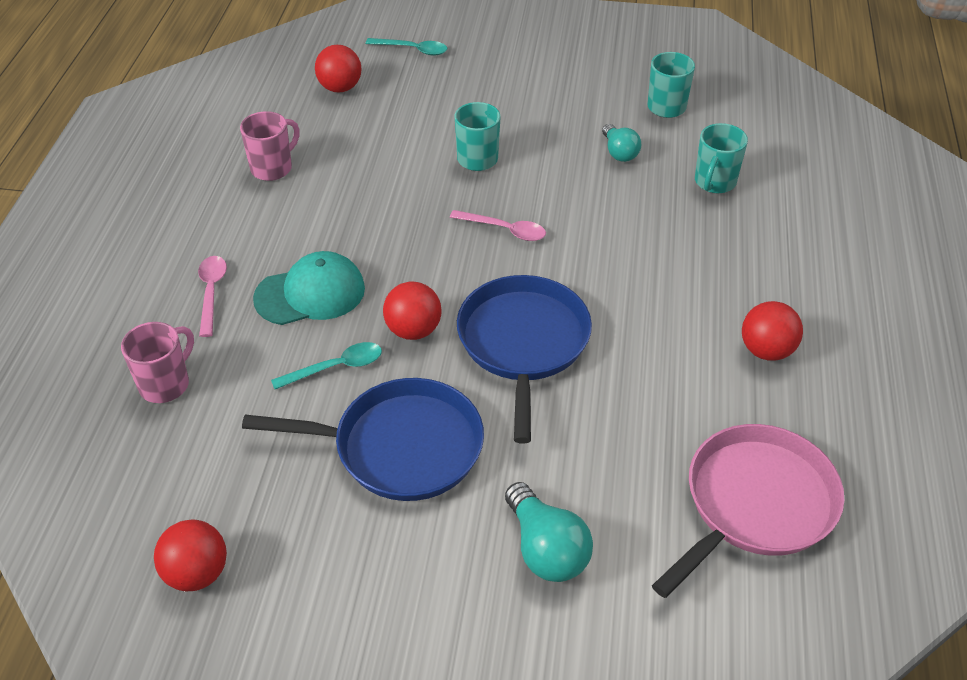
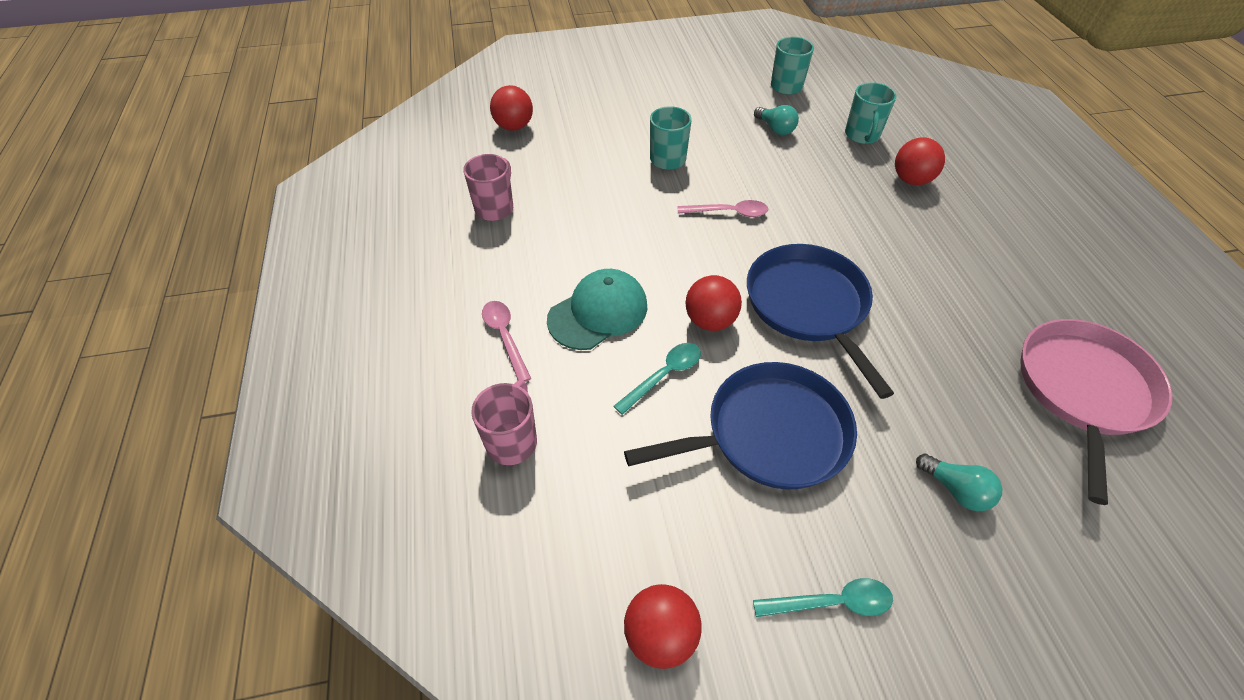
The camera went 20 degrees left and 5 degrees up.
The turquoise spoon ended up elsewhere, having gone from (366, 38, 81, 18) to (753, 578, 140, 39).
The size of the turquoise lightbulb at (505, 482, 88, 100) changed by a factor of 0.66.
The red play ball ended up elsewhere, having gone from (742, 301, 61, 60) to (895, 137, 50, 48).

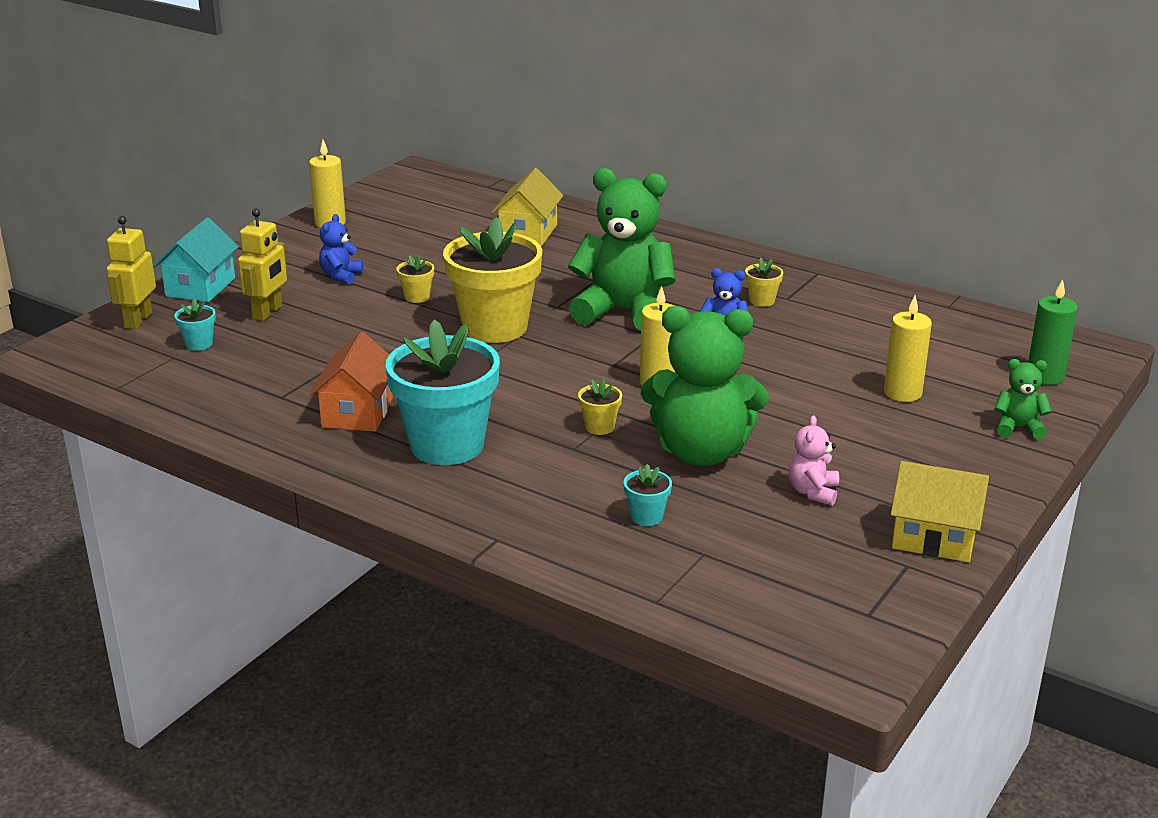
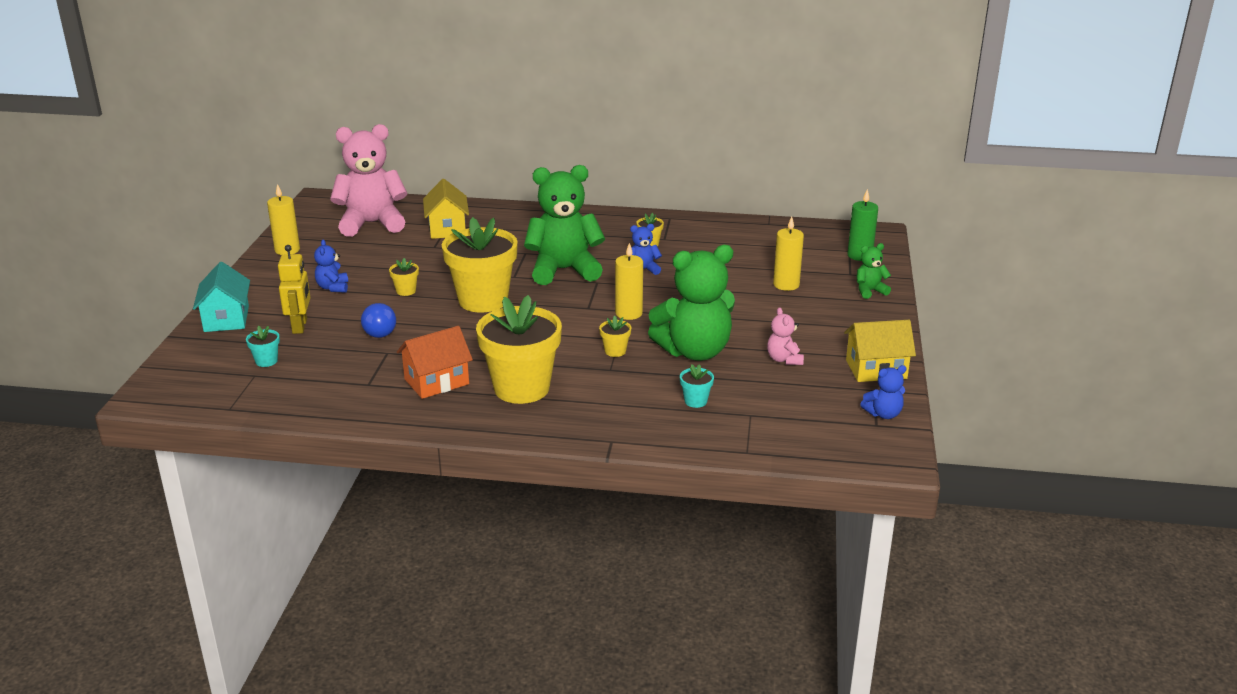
The camera went 25 degrees left and 0 degrees up.
The second view lost the yellow robot figure at (107, 216, 49, 113).
The orange house at (309, 332, 84, 100) ended up facing another way, 75 degrees clockwise from before.
What was the turquoise potted plant at (385, 319, 115, 146) turned into the yellow potted plant at (476, 295, 86, 109).
The second view gained the rose-pink stuffed bear at (330, 124, 77, 113).
The second view gained the cobalt lightbulb at (361, 303, 35, 35).
The second view gained the cobalt stuffed bear at (860, 365, 47, 54).

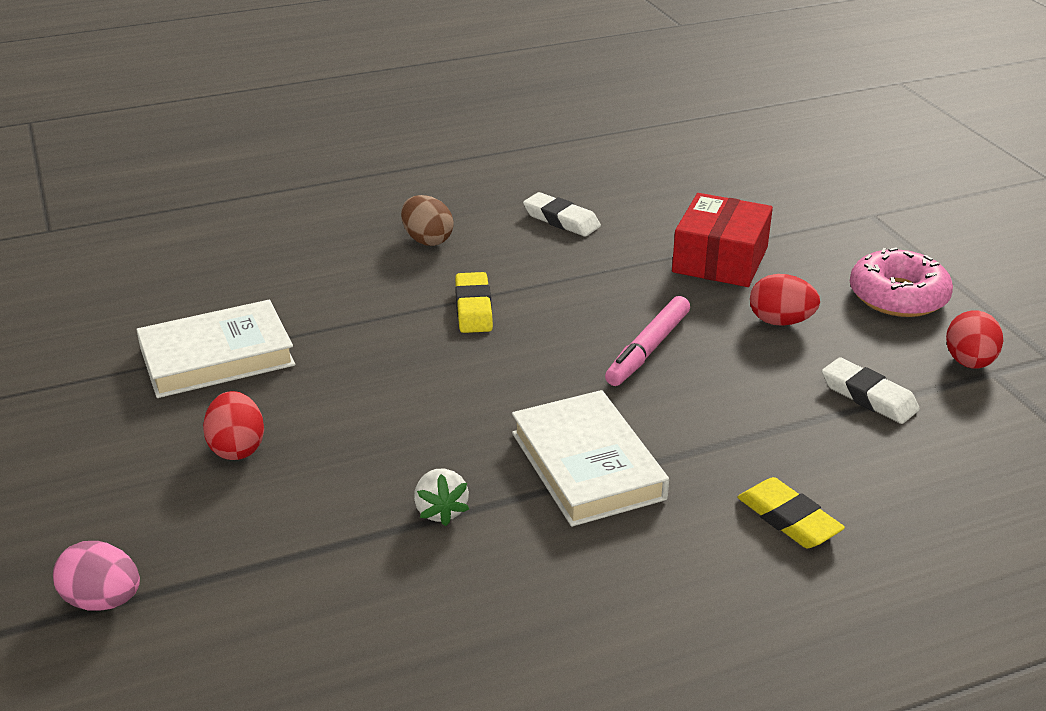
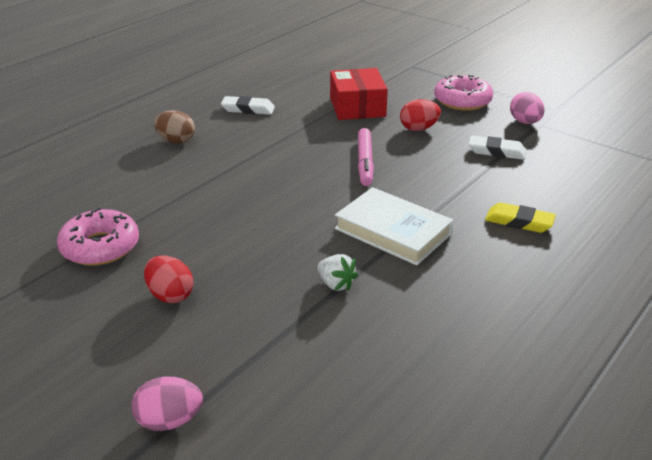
The camera went 30 degrees left and 0 degrees up.
Where the snow-white hardback stood at (136, 300, 159, 98), the rose-pink donut came to stand at (57, 207, 82, 59).
The second view lost the yellow eraser at (455, 272, 38, 61).
What was the red toy egg at (946, 311, 57, 57) turned into the rose-pink toy egg at (510, 92, 34, 32).

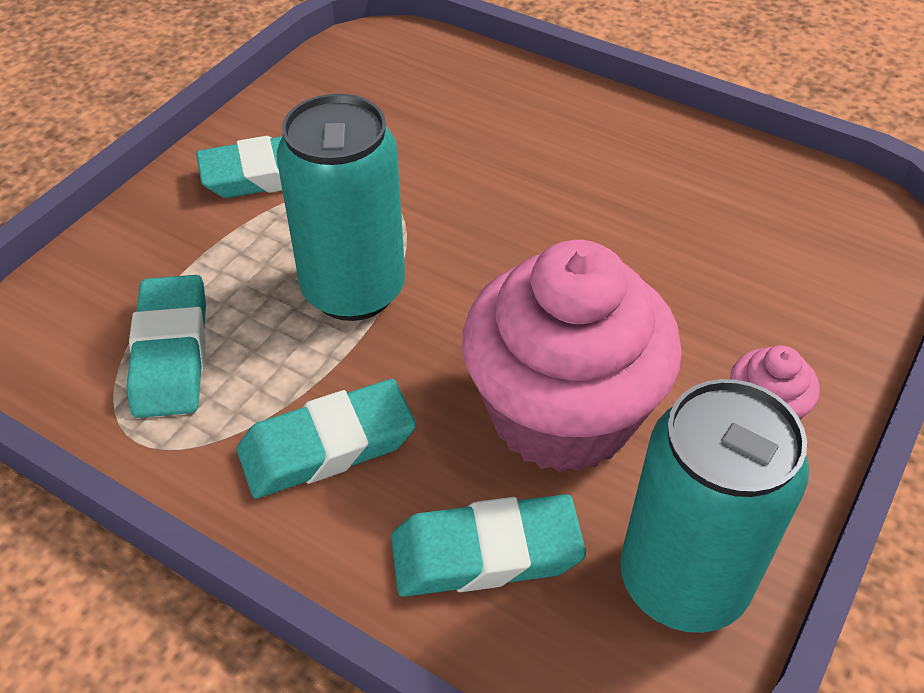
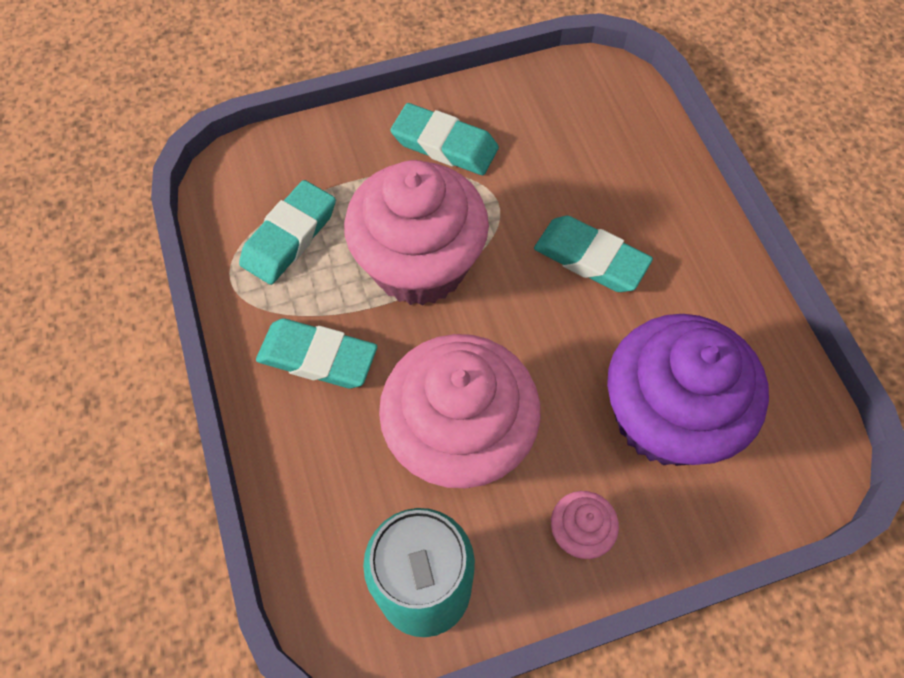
The camera went 40 degrees right and 15 degrees up.
Where the turquoise soda can stood at (277, 94, 128, 227), the rose-pink fairy cake came to stand at (344, 160, 145, 146).
The turquoise eraser ended up elsewhere, having gone from (391, 494, 195, 103) to (534, 216, 119, 76).
The second view gained the violet fairy cake at (607, 314, 162, 152).

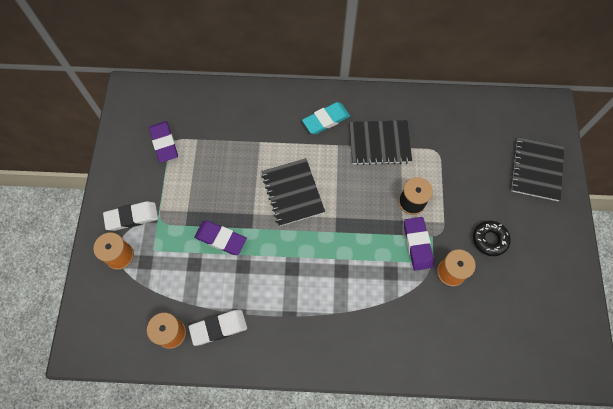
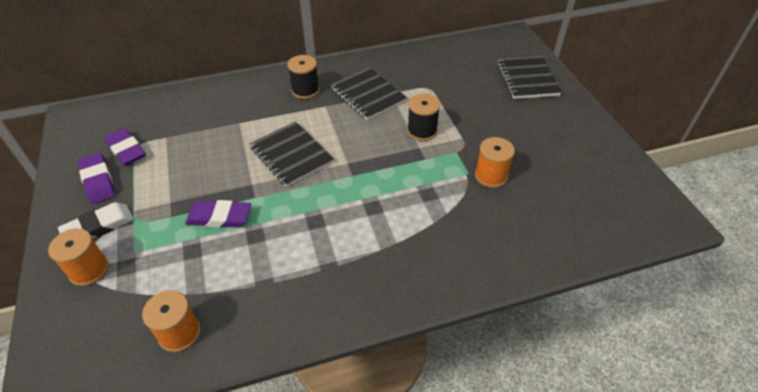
The camera went 20 degrees left and 20 degrees down.
The second view lost the snow-white eraser at (189, 310, 58, 36).
Where the turquoise eraser stood at (302, 102, 48, 32), the black reel of thread came to stand at (287, 55, 32, 44).
The black notebook at (349, 120, 63, 45) ended up facing another way, 75 degrees clockwise from before.
The violet eraser ended up elsewhere, having gone from (404, 217, 30, 53) to (78, 152, 37, 52).
The second view lost the black donut at (473, 221, 38, 35).

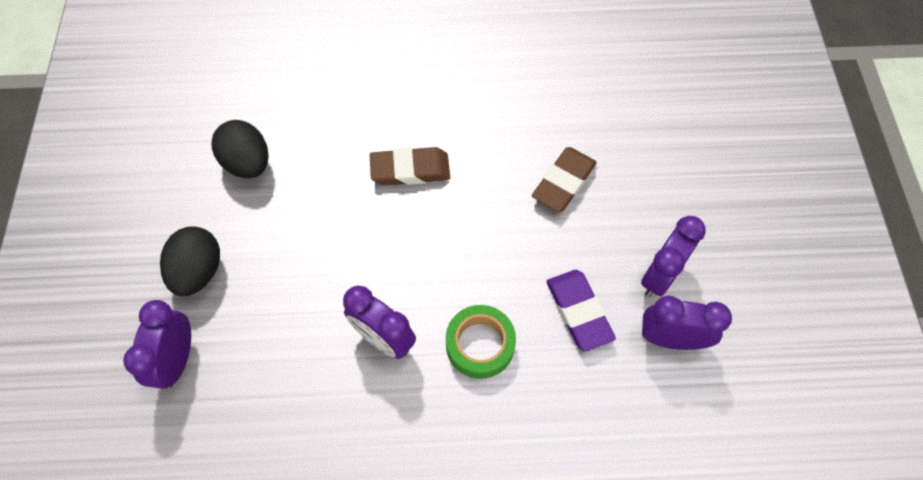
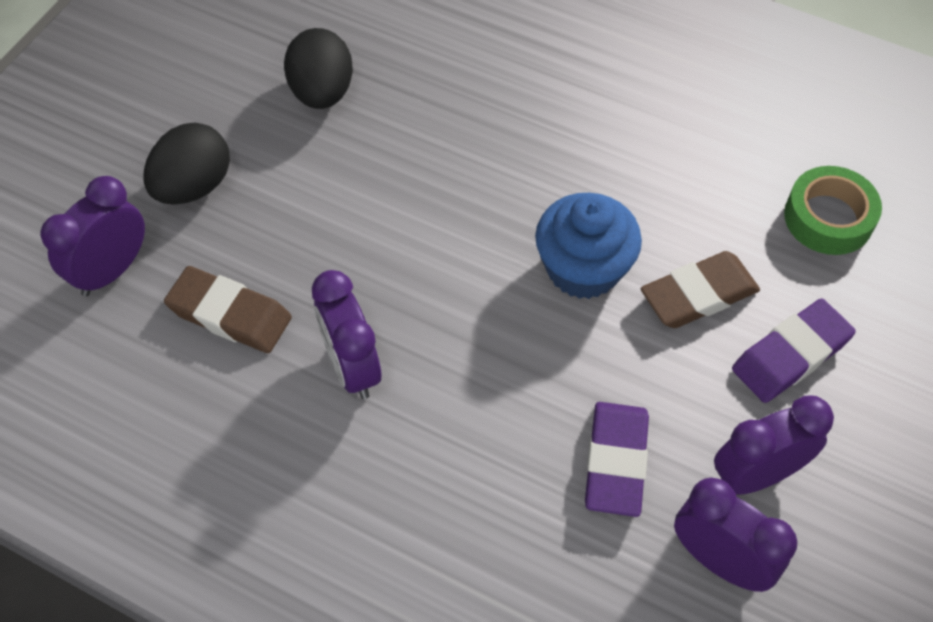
The camera went 30 degrees right and 5 degrees down.
The brown eraser ended up elsewhere, having gone from (370, 147, 80, 38) to (164, 266, 128, 87).
The emerald sticky tape ended up elsewhere, having gone from (446, 305, 70, 74) to (784, 166, 98, 89).
The second view gained the cobalt fairy cake at (535, 193, 107, 106).
The second view gained the violet eraser at (732, 299, 124, 104).

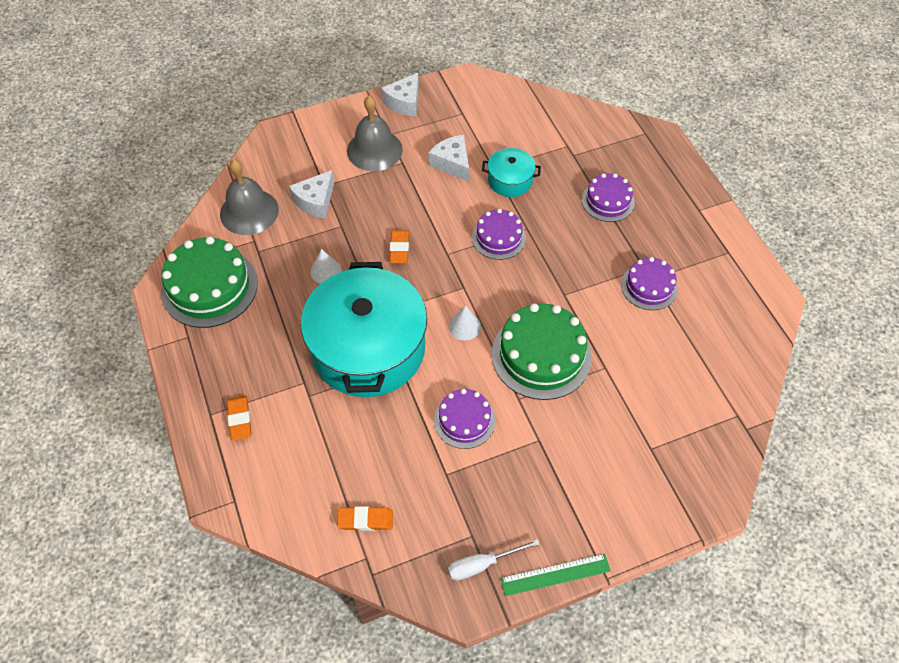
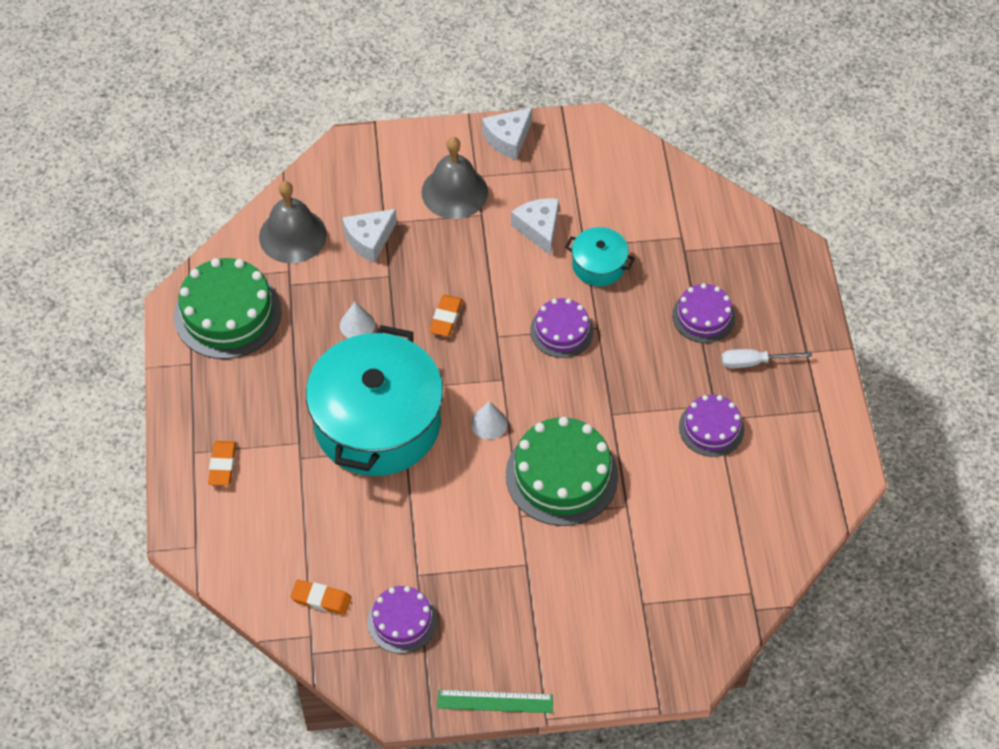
The camera went 15 degrees right and 0 degrees up.
The violet cake ended up elsewhere, having gone from (434, 389, 61, 60) to (367, 586, 70, 68).
The snow-white hand screwdriver ended up elsewhere, having gone from (448, 539, 92, 42) to (721, 349, 91, 19).

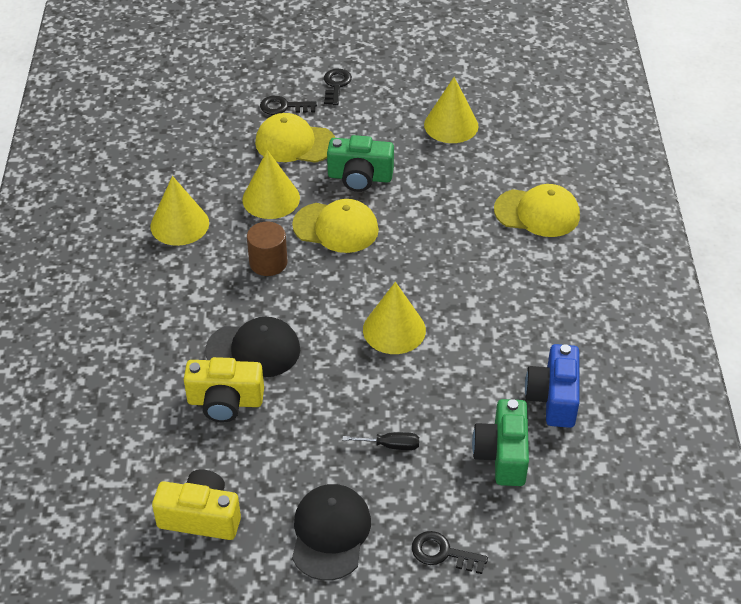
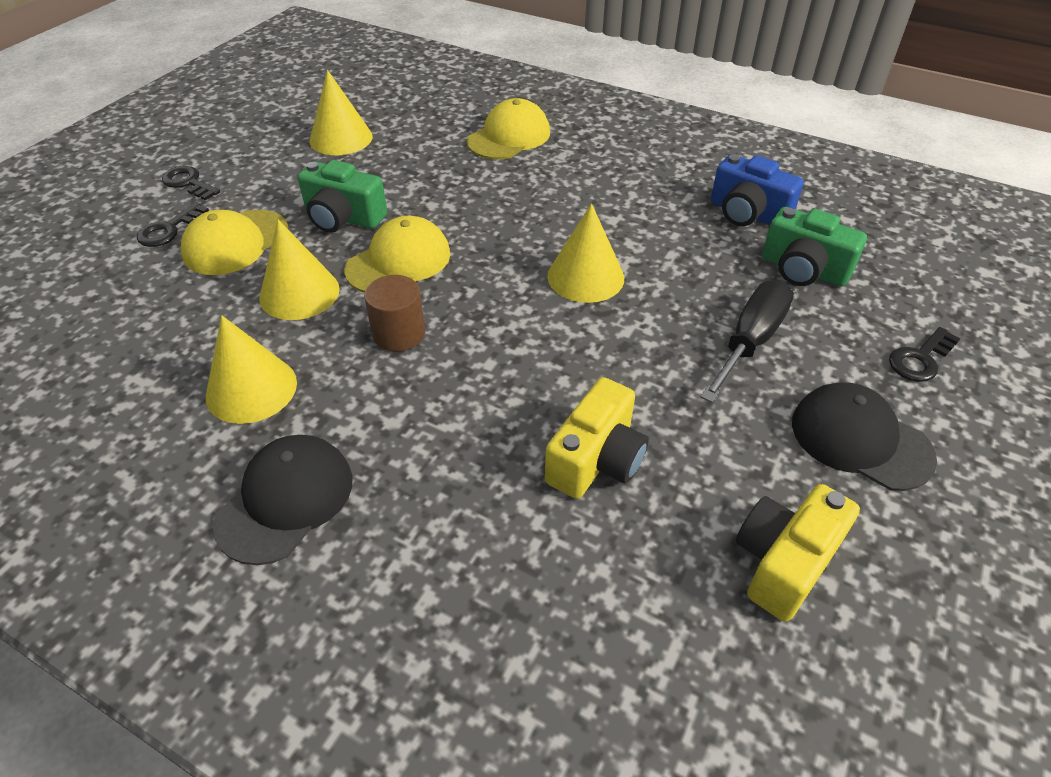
The camera went 60 degrees left and 0 degrees up.
The black cap ended up elsewhere, having gone from (205, 317, 95, 61) to (213, 435, 139, 130).
The emerald photo camera at (327, 135, 67, 57) ended up facing another way, 75 degrees clockwise from before.
The size of the black hand screwdriver at (342, 432, 77, 18) changed by a factor of 1.92.

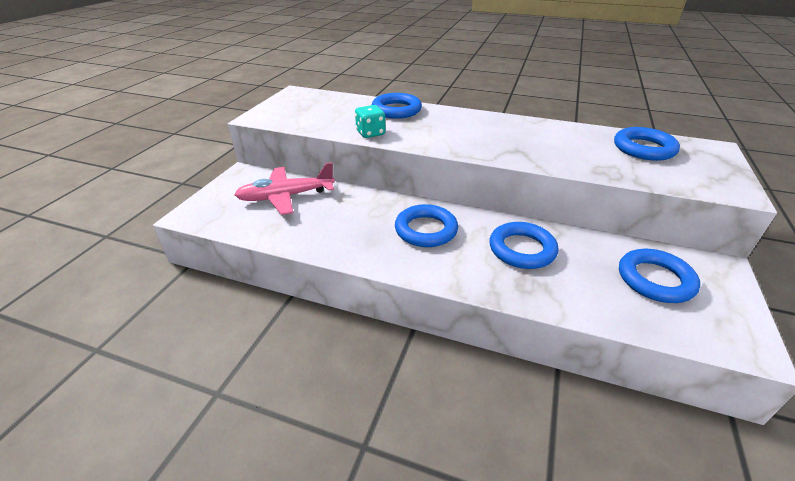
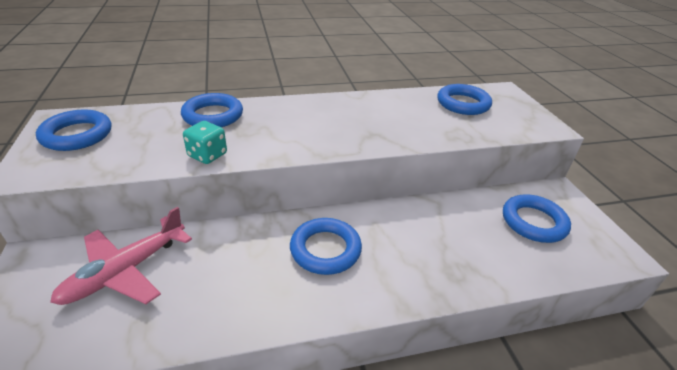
The camera went 35 degrees left and 0 degrees up.
The cobalt torus ended up elsewhere, having gone from (490, 222, 68, 47) to (36, 109, 75, 42).

